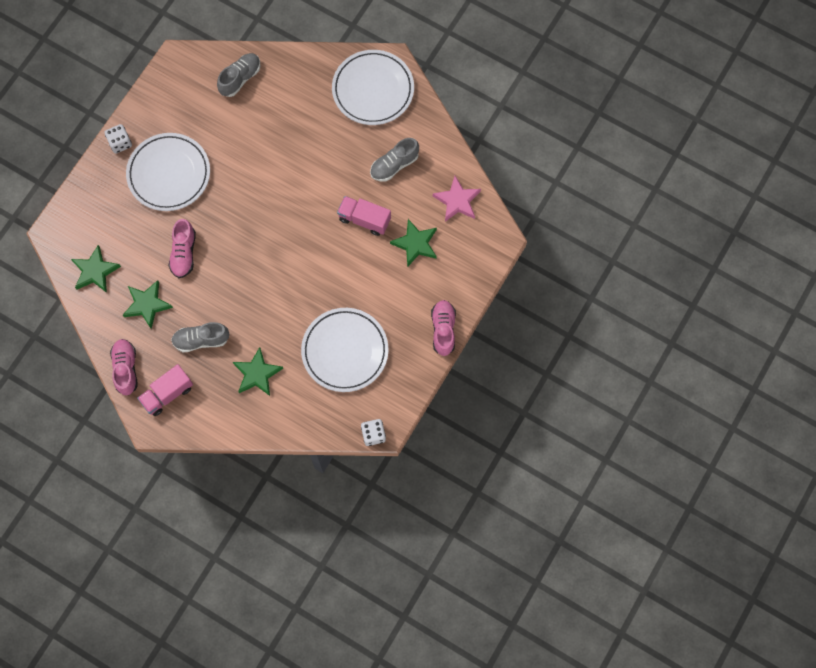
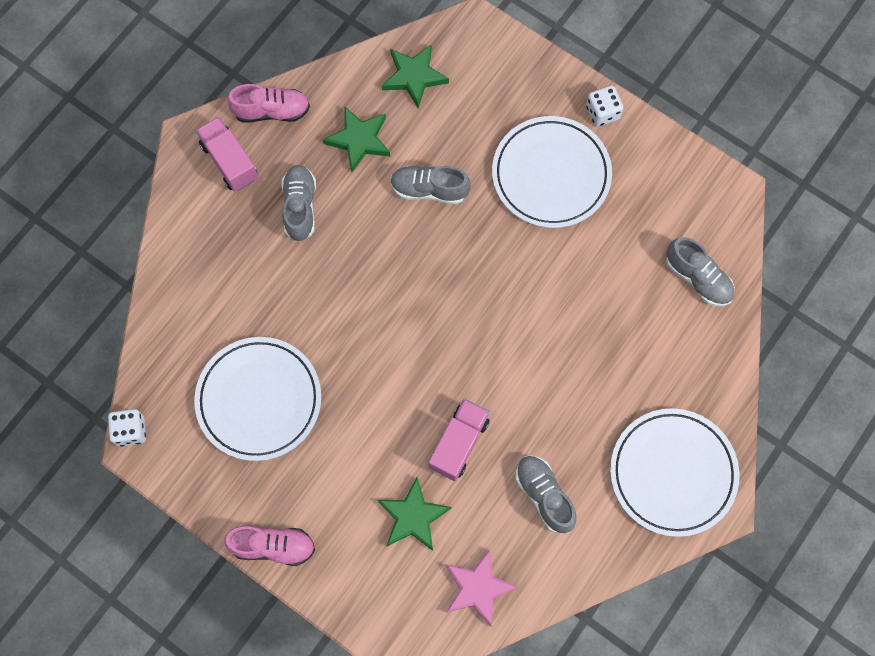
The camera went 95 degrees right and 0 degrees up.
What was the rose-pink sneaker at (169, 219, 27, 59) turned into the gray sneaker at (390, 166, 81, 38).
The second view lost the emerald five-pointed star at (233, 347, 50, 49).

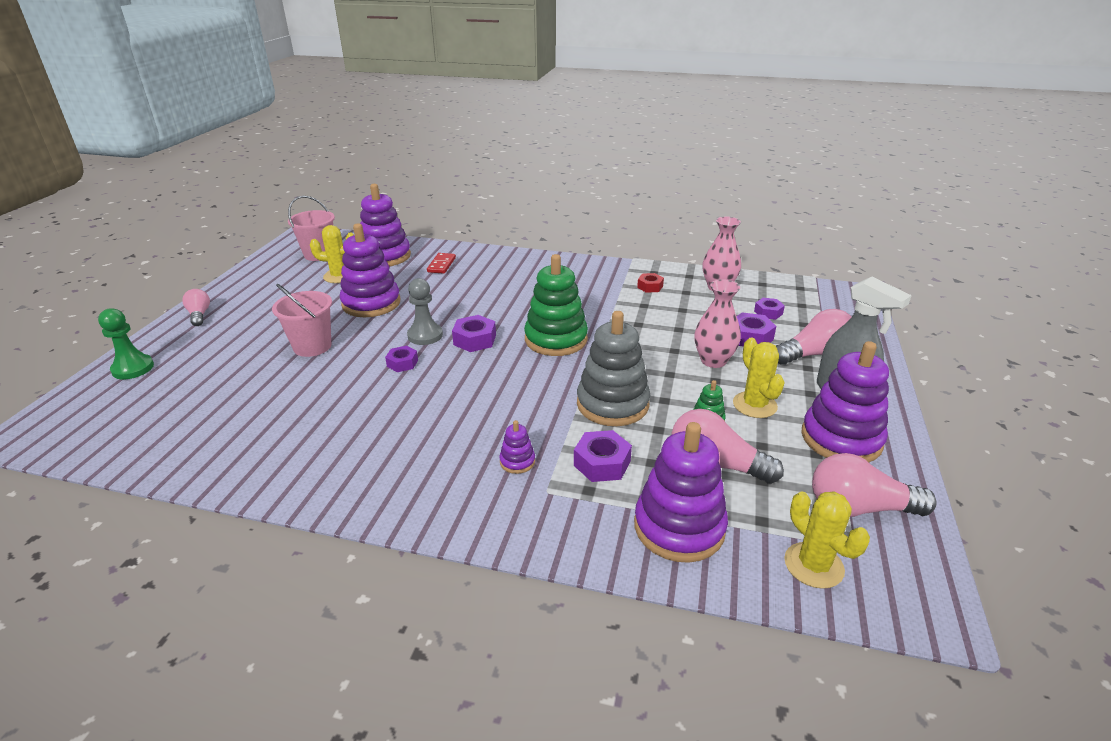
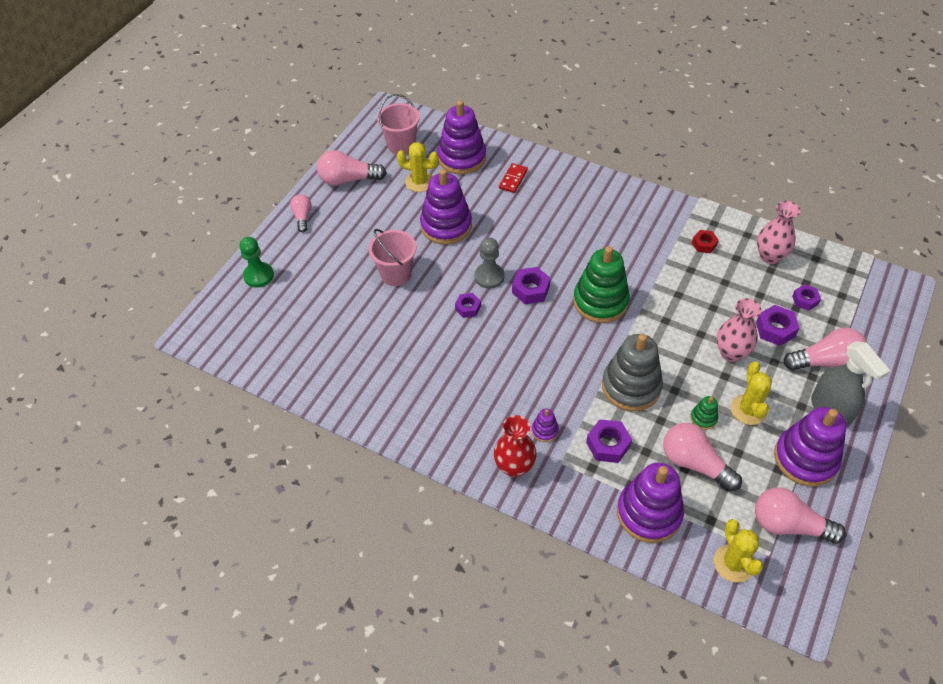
The camera went 15 degrees right and 20 degrees up.
The second view gained the rose-pink lightbulb at (317, 150, 70, 36).
The second view gained the red tall vase at (494, 415, 43, 62).

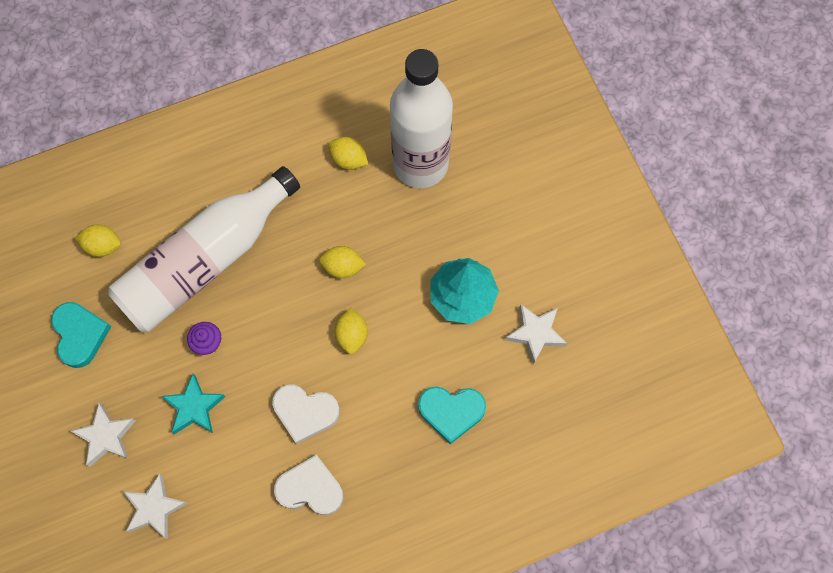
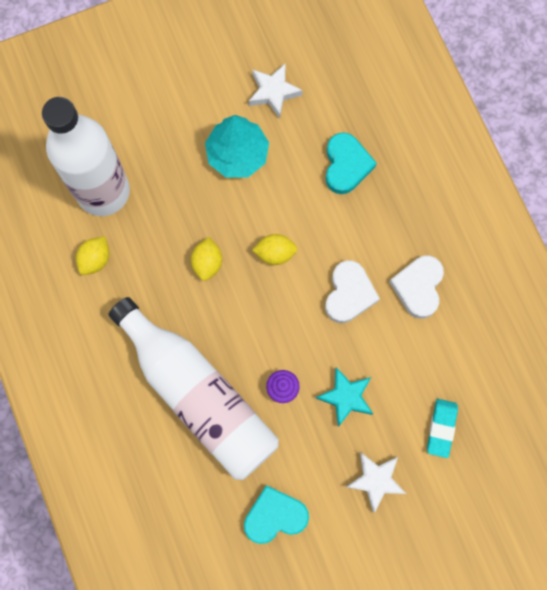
The camera went 90 degrees left and 5 degrees up.
The second view lost the yellow citrus fruit at (75, 225, 46, 32).
Where the snow-white five-pointed star stood at (123, 474, 65, 65), the turquoise eraser came to stand at (427, 399, 31, 59).

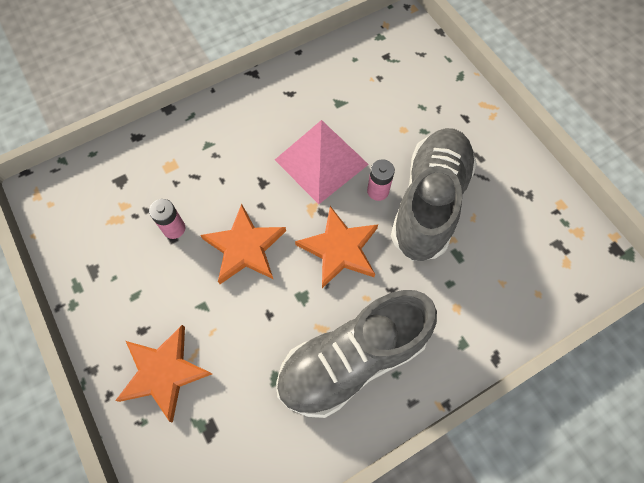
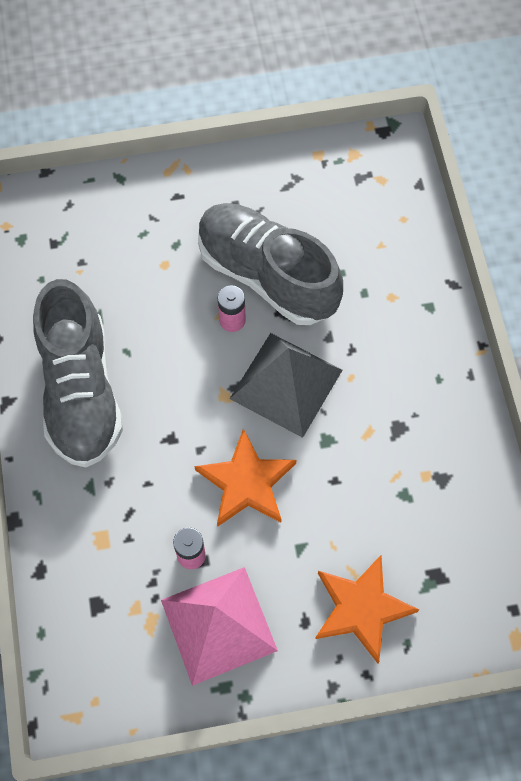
The camera went 70 degrees left and 0 degrees up.
The rose-pink pyramid shape ended up elsewhere, having gone from (275, 120, 94, 84) to (161, 567, 117, 119).
The gray sneaker ended up elsewhere, having gone from (276, 290, 161, 128) to (33, 279, 90, 189).
Where the orange five-pointed star stood at (295, 206, 83, 82), the gray pyramid shape came to stand at (230, 333, 112, 105).

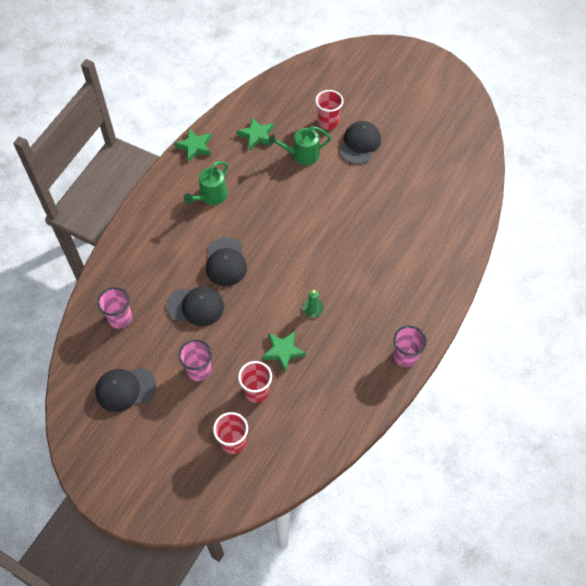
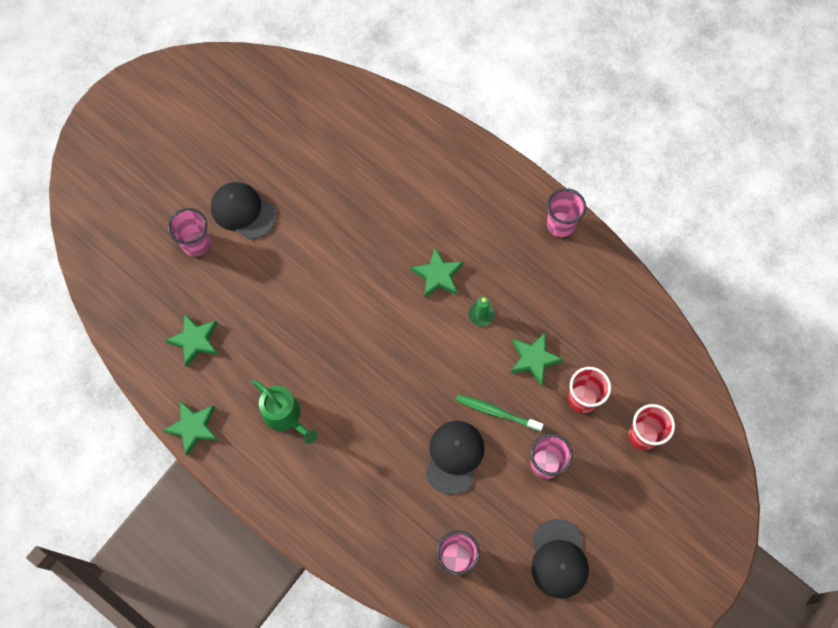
The camera went 80 degrees left and 10 degrees up.
The second view lost the black cap at (206, 237, 41, 49).
The second view lost the emerald watering pot at (268, 126, 63, 39).
What was the red tumbler at (315, 90, 28, 40) turned into the rose-pink tumbler at (168, 208, 43, 49).
The second view gained the emerald five-pointed star at (411, 248, 52, 50).
The second view gained the emerald toothbrush at (456, 394, 88, 37).

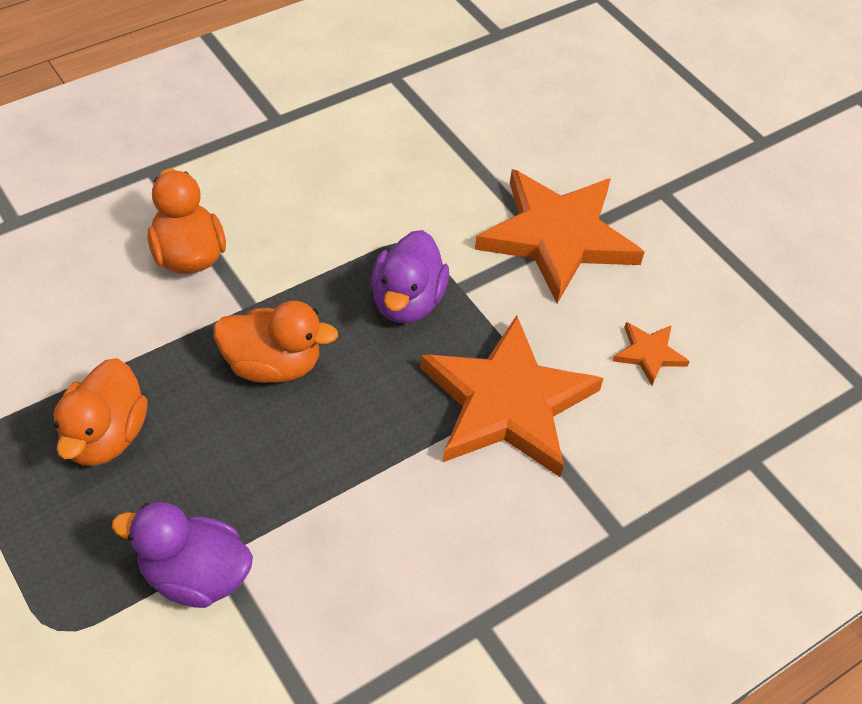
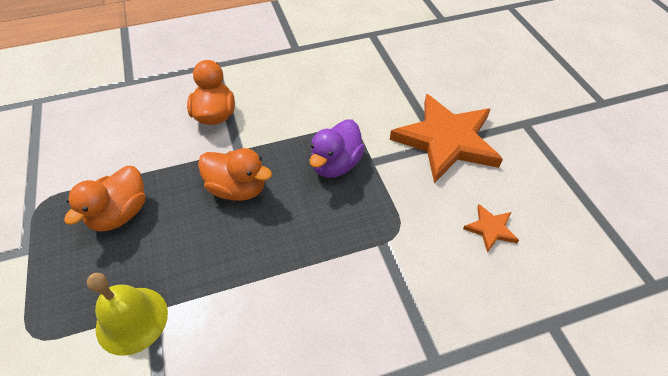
The camera went 20 degrees right and 0 degrees up.
Where the violet toy duck stood at (112, 502, 141, 106), the yellow school bell came to stand at (87, 273, 81, 83).
The second view lost the orange five-pointed star at (420, 315, 184, 162).

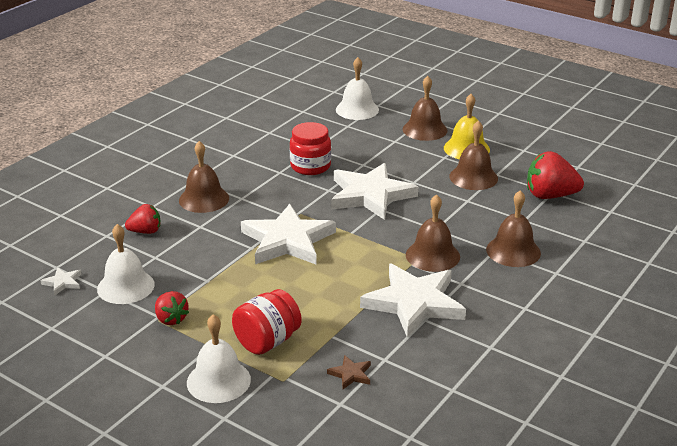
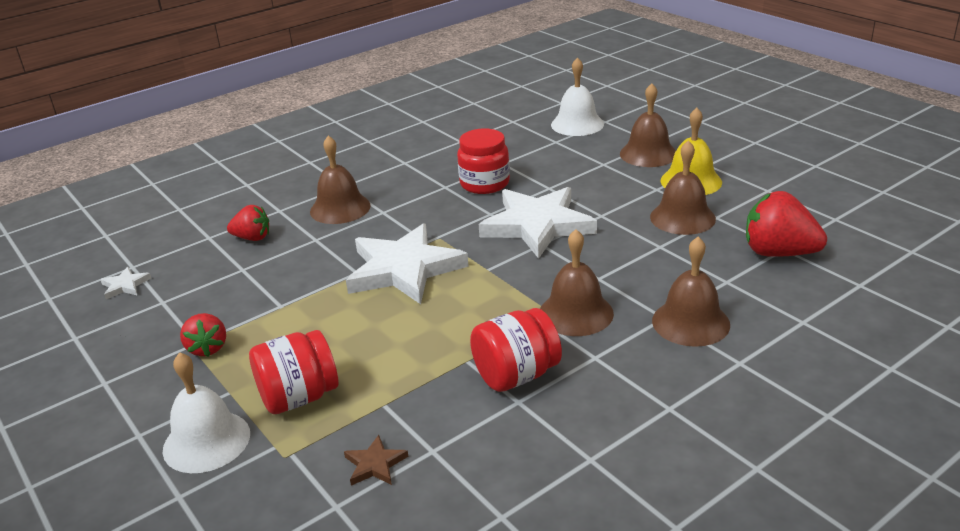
The camera went 20 degrees right and 0 degrees up.
The second view lost the snow-white school bell at (97, 224, 58, 80).
Where the snow-white five-pointed star stood at (360, 264, 106, 74), the red jam jar came to stand at (470, 308, 92, 84).

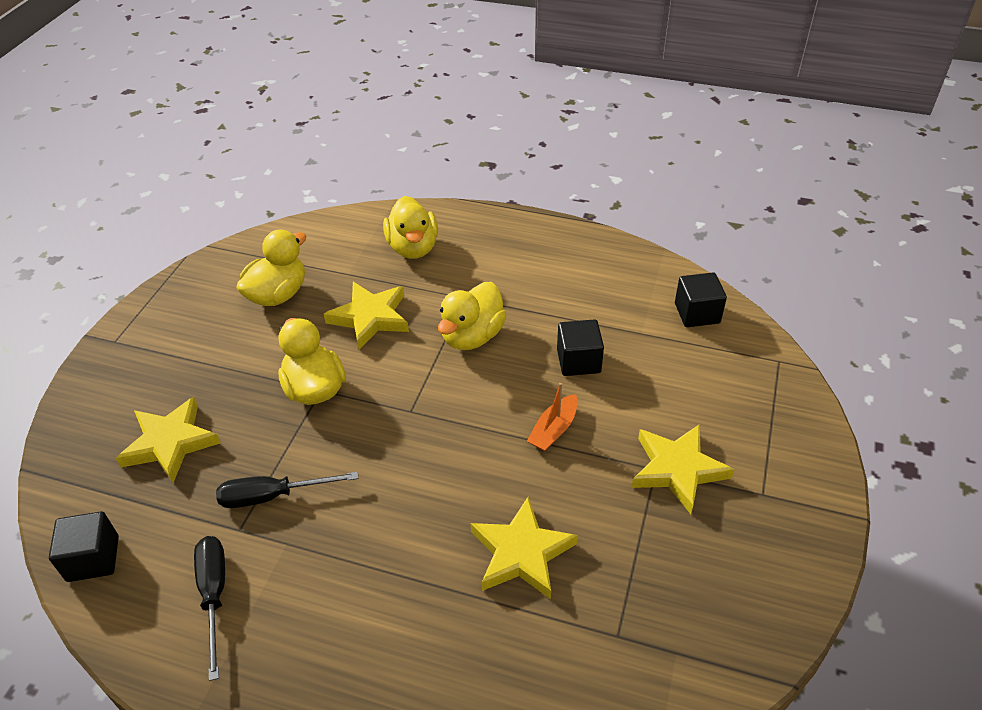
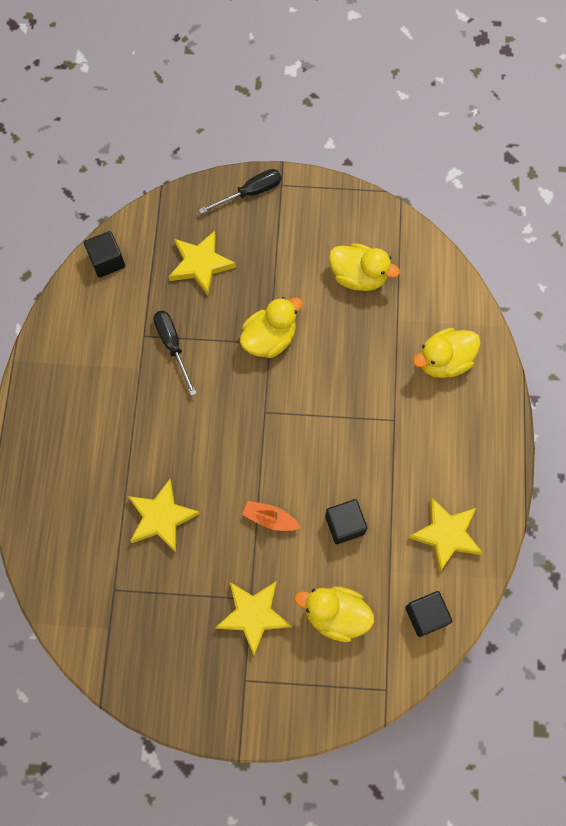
The camera went 75 degrees right and 25 degrees up.
The black hand screwdriver ended up elsewhere, having gone from (194, 536, 31, 145) to (199, 169, 82, 45).
The yellow five-pointed star ended up elsewhere, having gone from (324, 282, 85, 68) to (408, 497, 75, 75).
The yellow toy duck ended up elsewhere, having gone from (438, 282, 68, 68) to (294, 586, 80, 56).

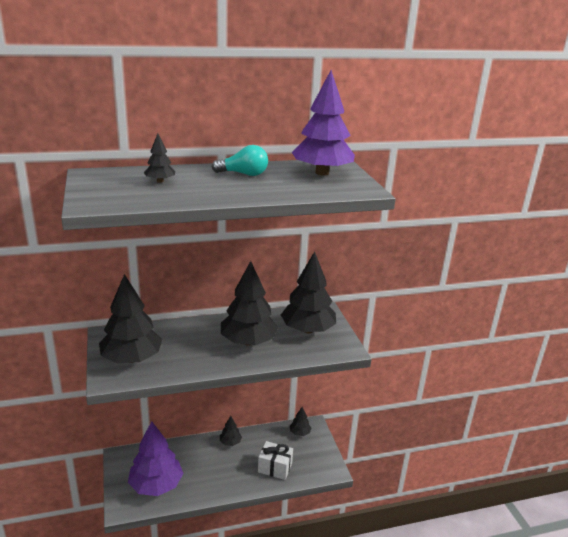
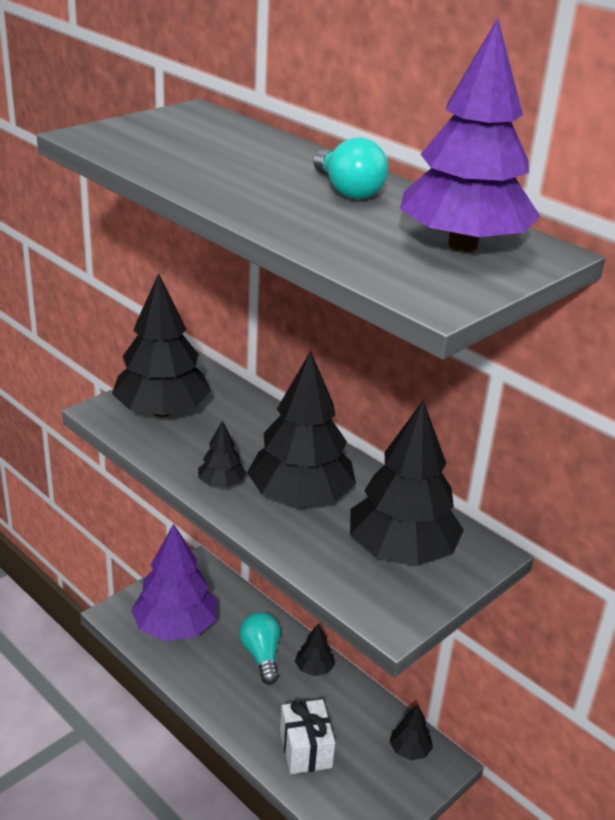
The camera went 60 degrees right and 5 degrees up.
The black tree ended up elsewhere, having gone from (144, 134, 31, 49) to (198, 421, 48, 67).
The second view gained the turquoise lightbulb at (239, 612, 41, 73).

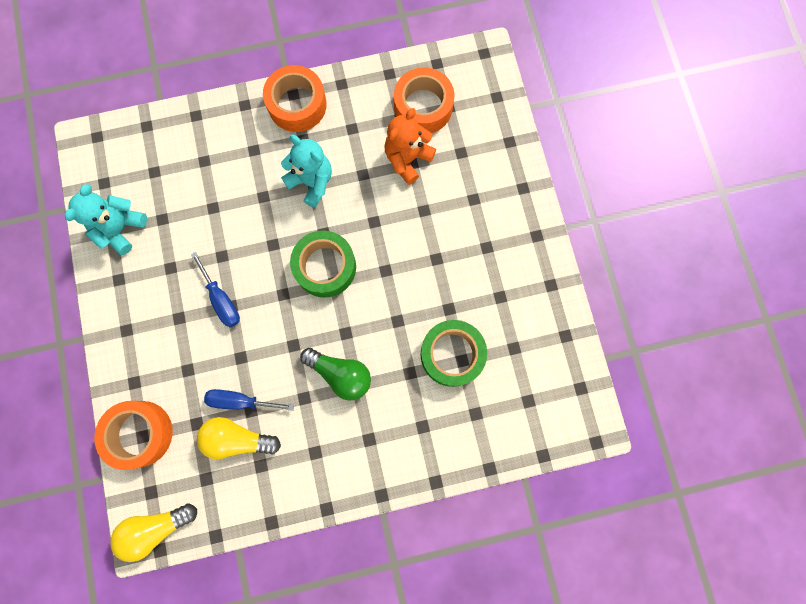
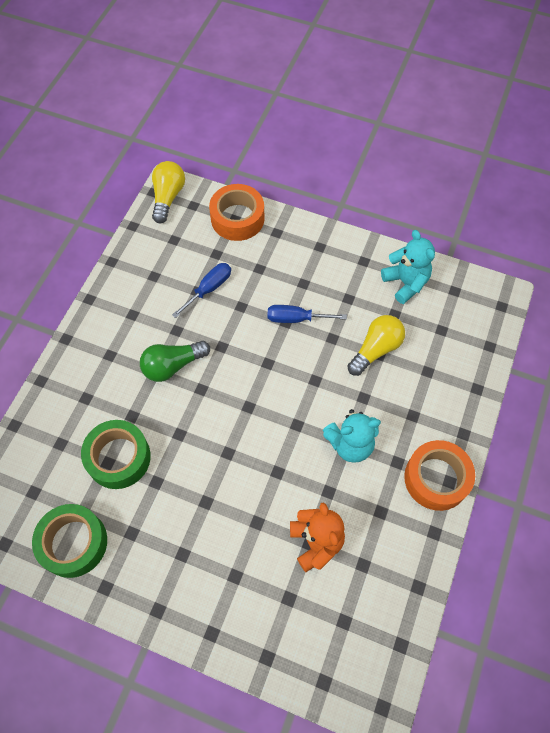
The camera went 125 degrees right and 15 degrees down.
The yellow lightbulb ended up elsewhere, having gone from (197, 417, 84, 42) to (348, 315, 57, 61).
The emerald sticky tape ended up elsewhere, having gone from (290, 231, 66, 67) to (32, 504, 75, 74).
The second view lost the orange sticky tape at (394, 67, 61, 66).

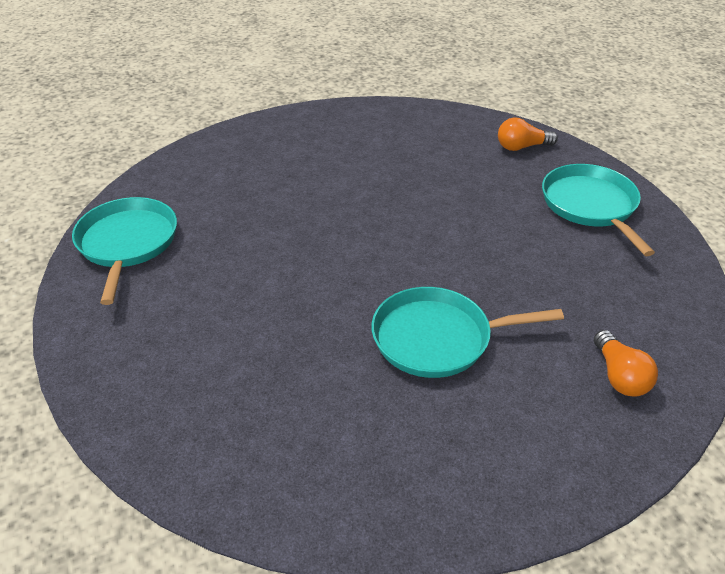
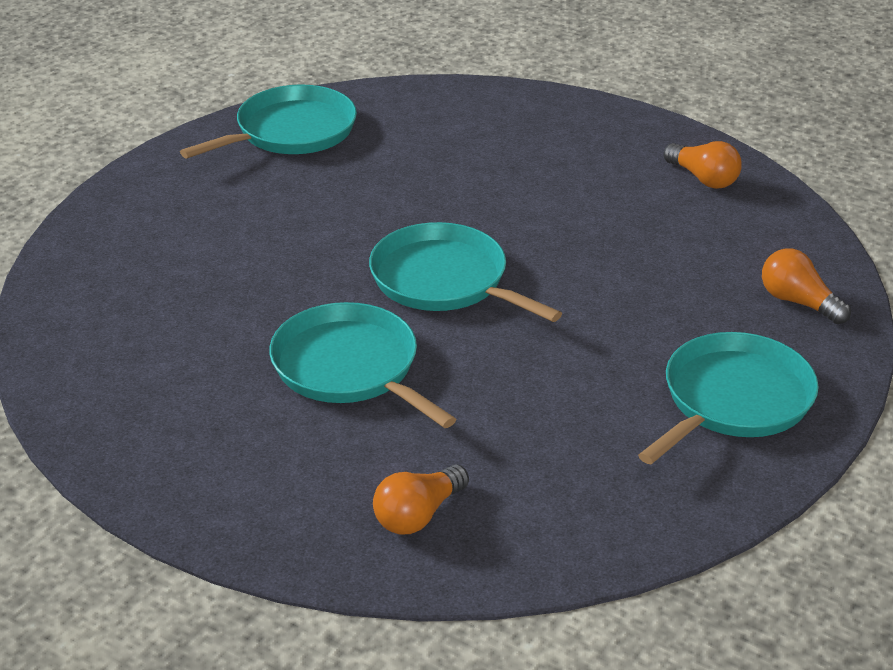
The camera went 55 degrees right and 5 degrees down.
The second view gained the turquoise skillet at (369, 222, 193, 100).
The second view gained the orange lightbulb at (664, 141, 78, 48).

